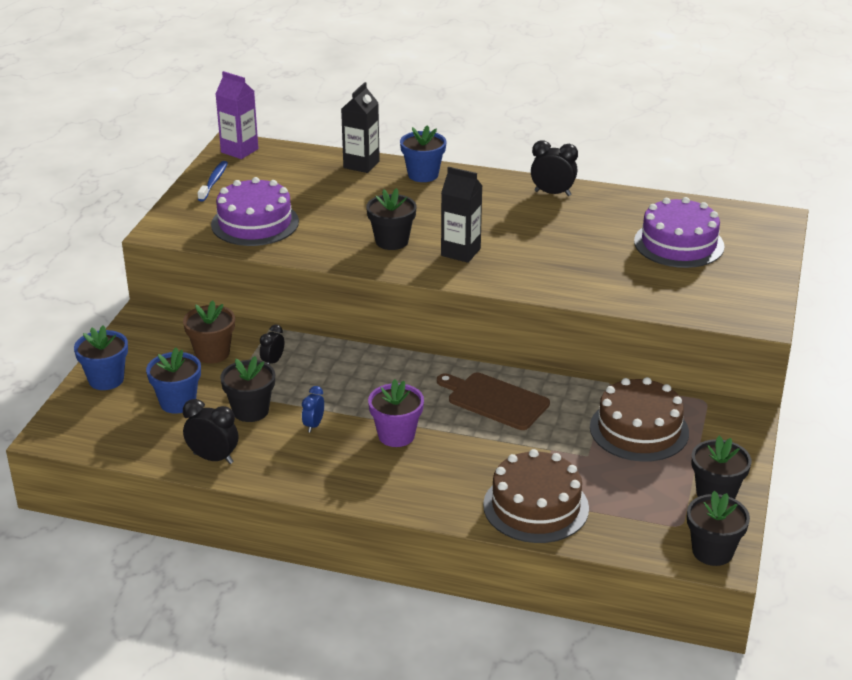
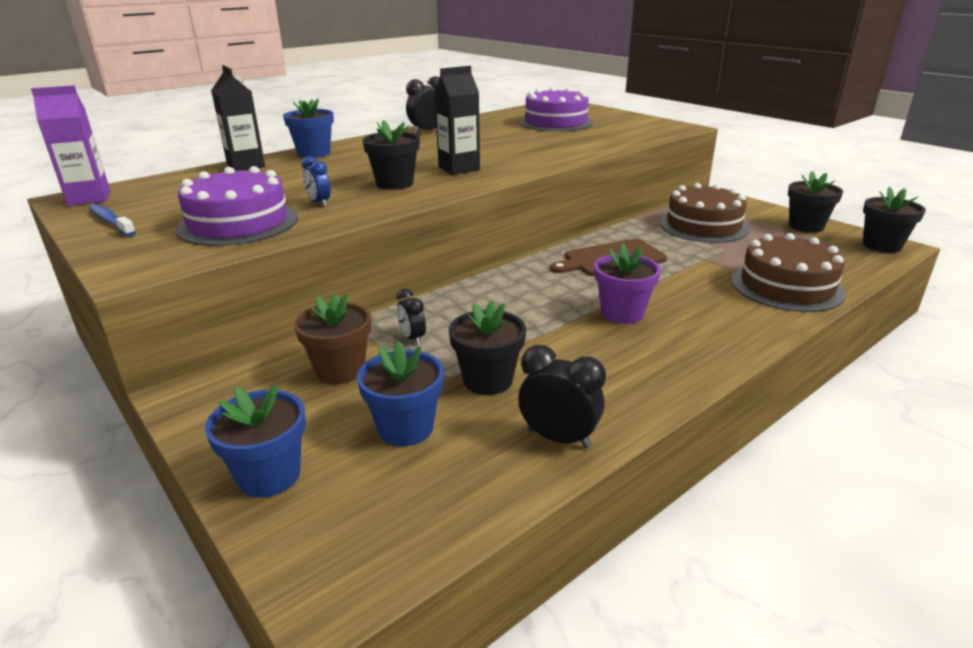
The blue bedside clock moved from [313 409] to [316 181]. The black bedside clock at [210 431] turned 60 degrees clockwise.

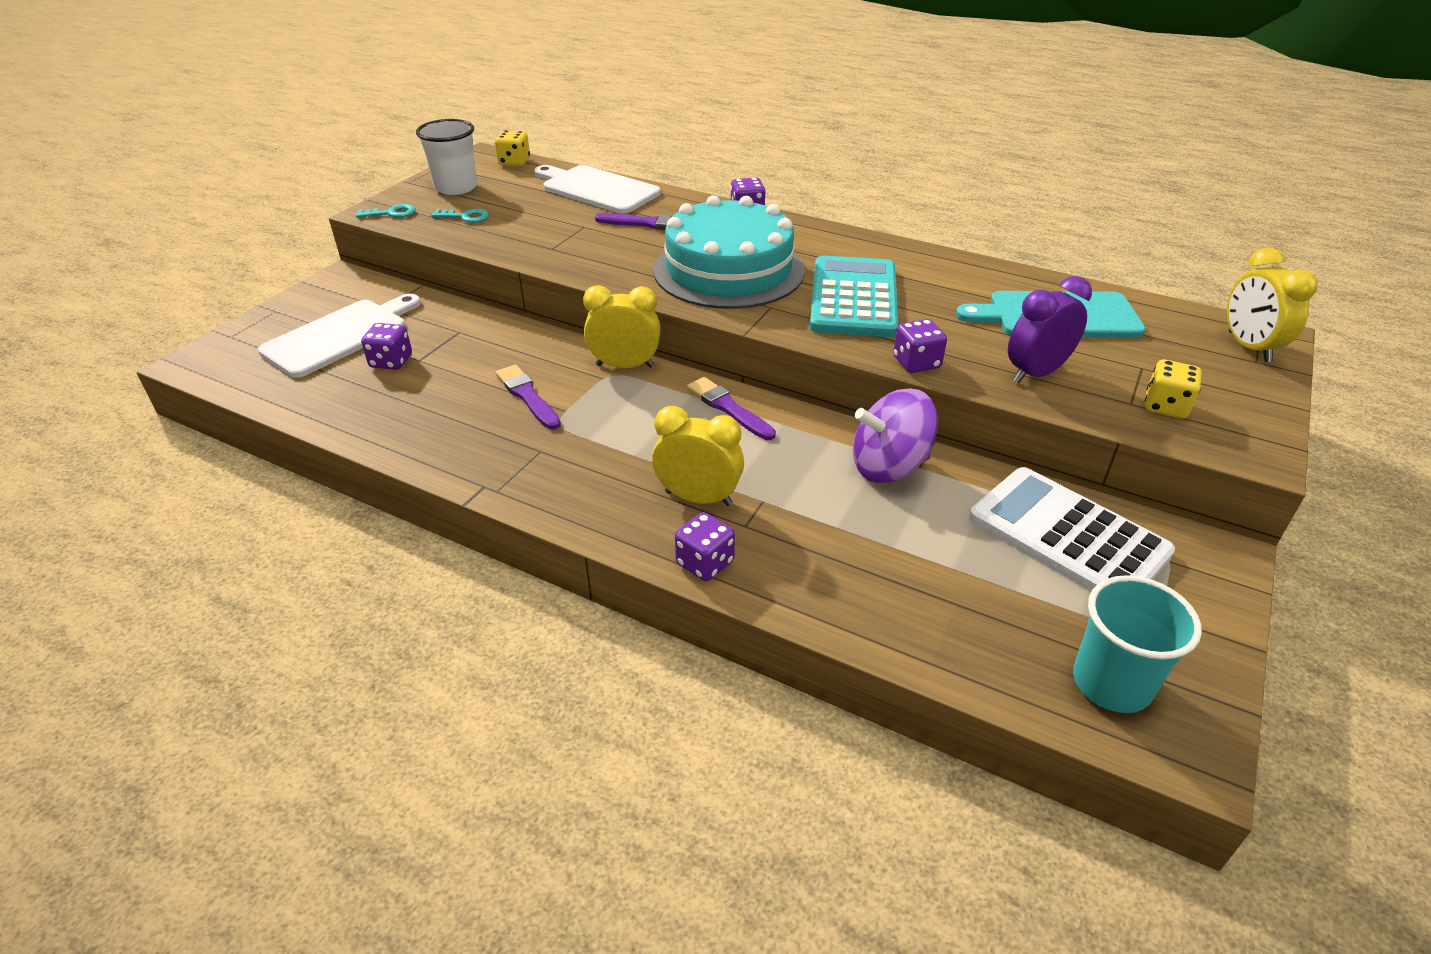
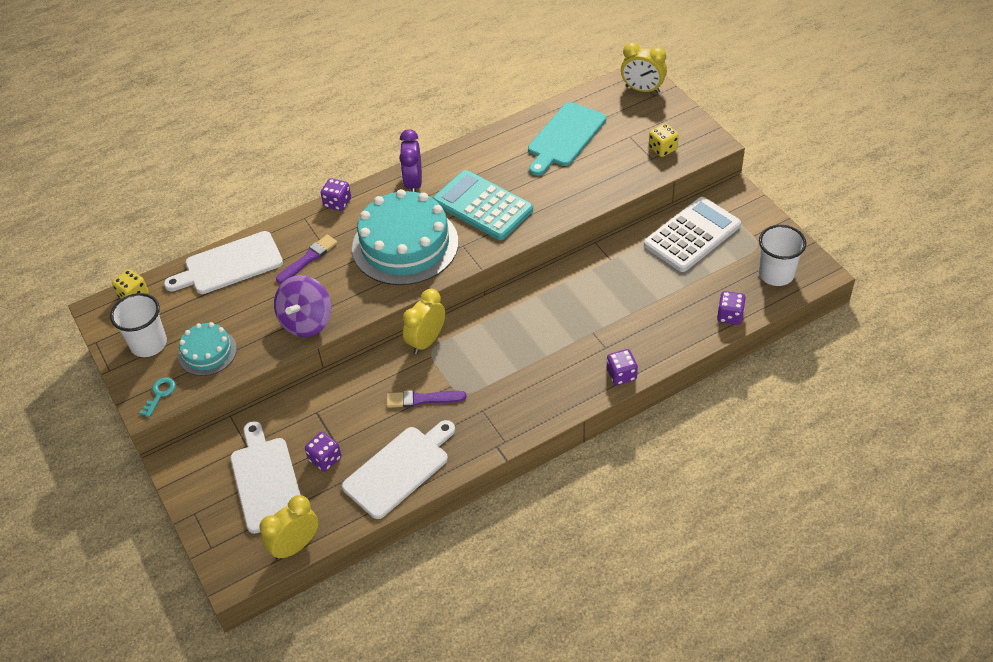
The violet brush at [731 408] disappeared. The snow-white cutting board at [398 469] appeared. The golden bedside clock moved from [698 456] to [289 527]. The violet toy top moved from [895 435] to [302 306]. The violet die moved from [920 346] to [731 308]. The violet bedside clock moved from [1050 329] to [410 160]. The turquoise door key at [460 216] was replaced by the turquoise gateau at [207 349]. The turquoise beaker at [1137 644] became the snow-white beaker at [782 255]. The snow-white pocket calculator at [1072 529] turned 150 degrees clockwise.

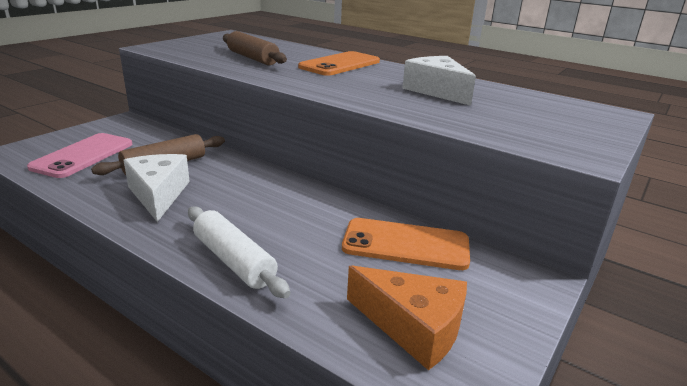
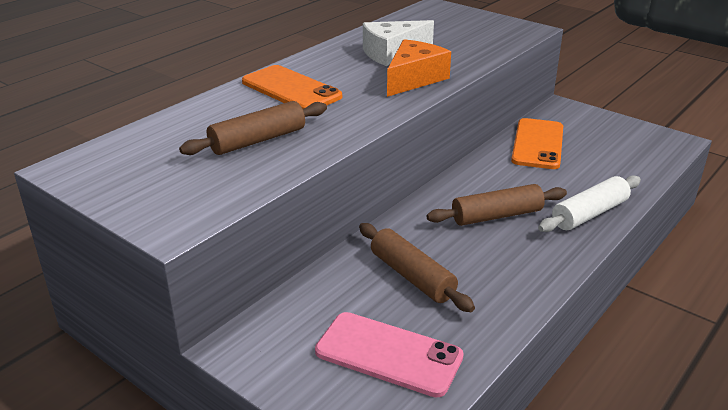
The snow-white cheese at [157 188] disappeared. The dark brown dough roller at [497 205] appeared. The orange-coloured cheese moved from [407 318] to [419 68].

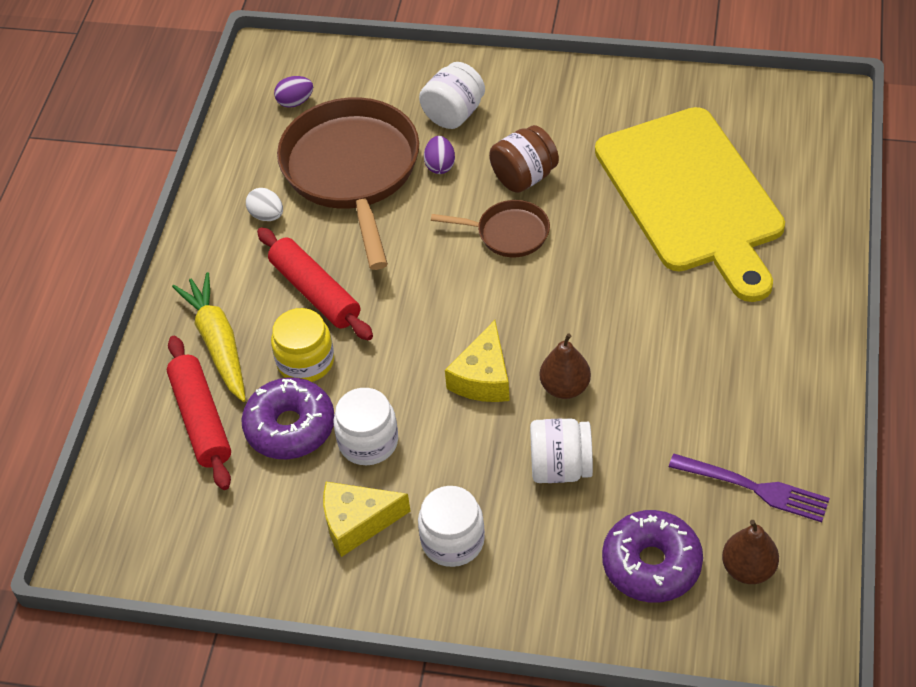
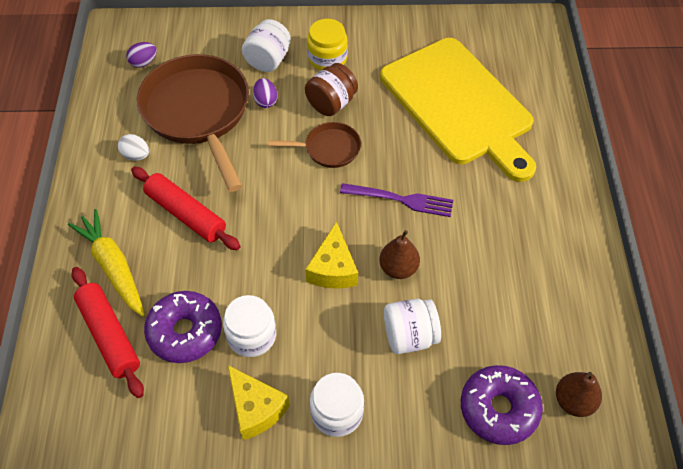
The golden jar moved from [302 345] to [327 44]. The violet fork moved from [749 488] to [396 200]. The golden cheese at [367 519] turned 105 degrees counterclockwise.

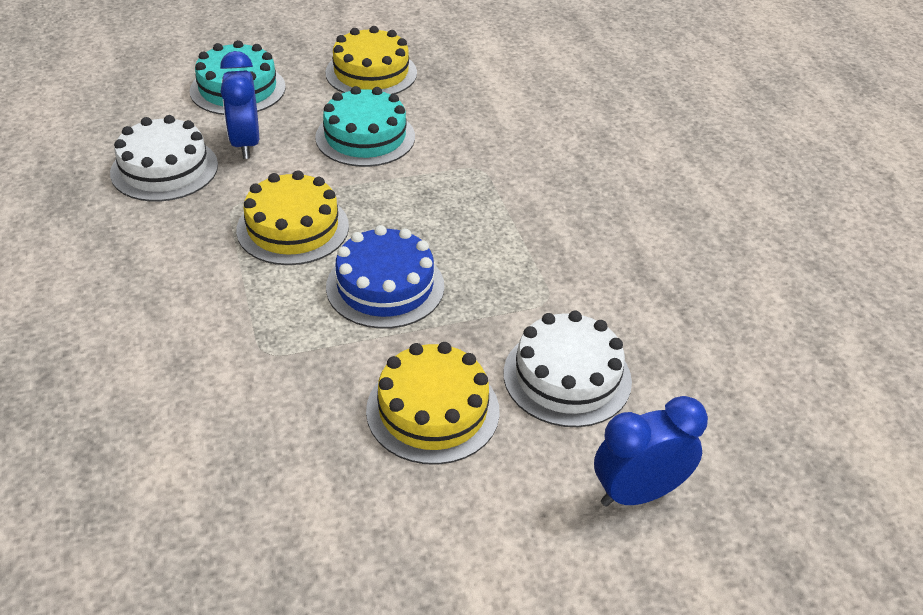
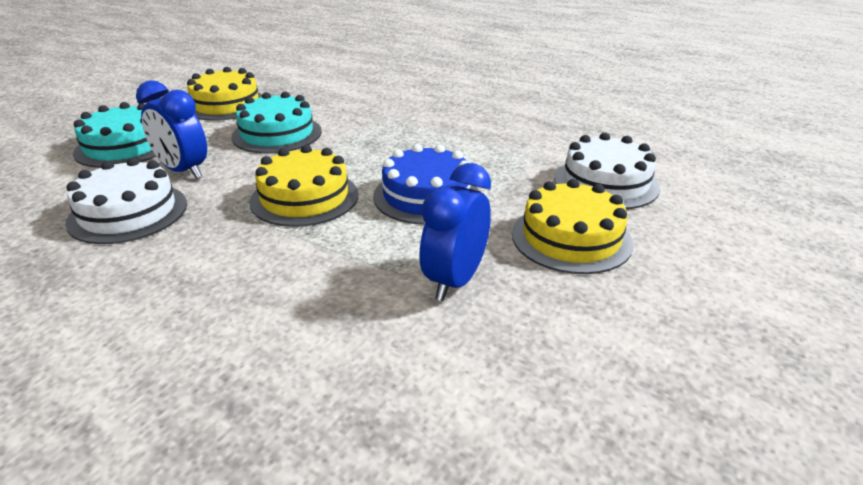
The blue bedside clock moved from [651 451] to [455 232].

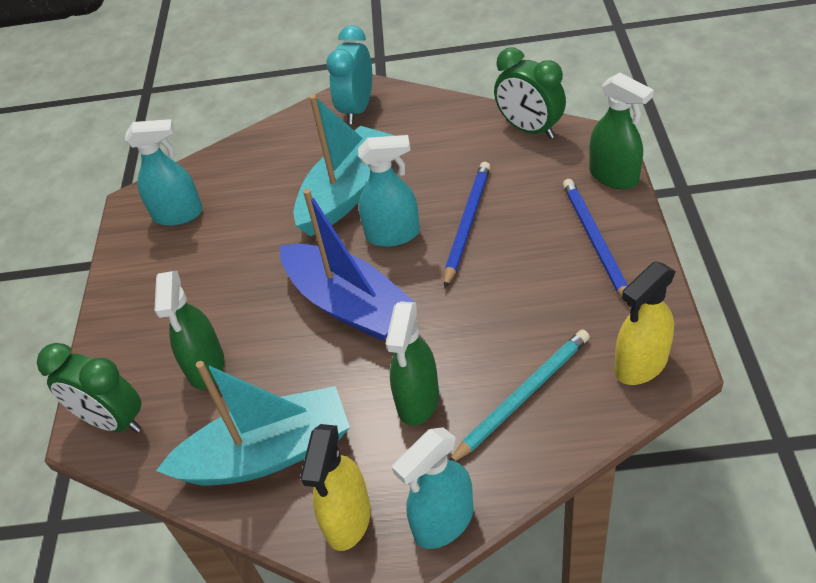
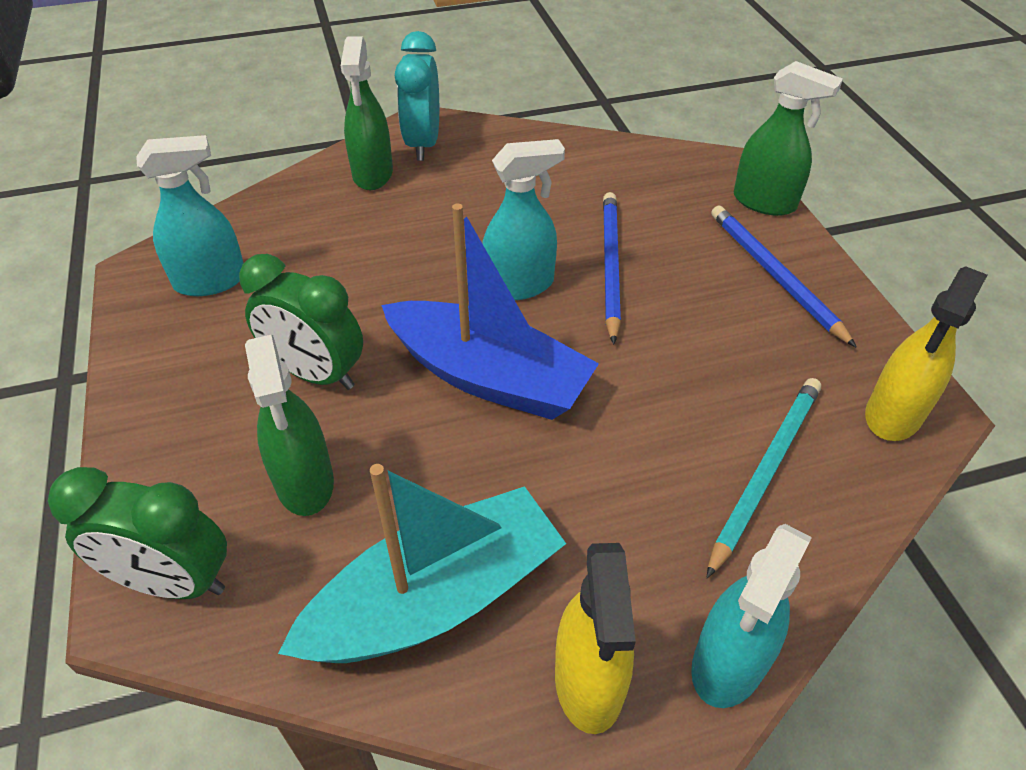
The turquoise boat at [344 165] disappeared. The green spray cleaner moved from [412 363] to [367 113]. The green bedside clock moved from [530 93] to [301 322].

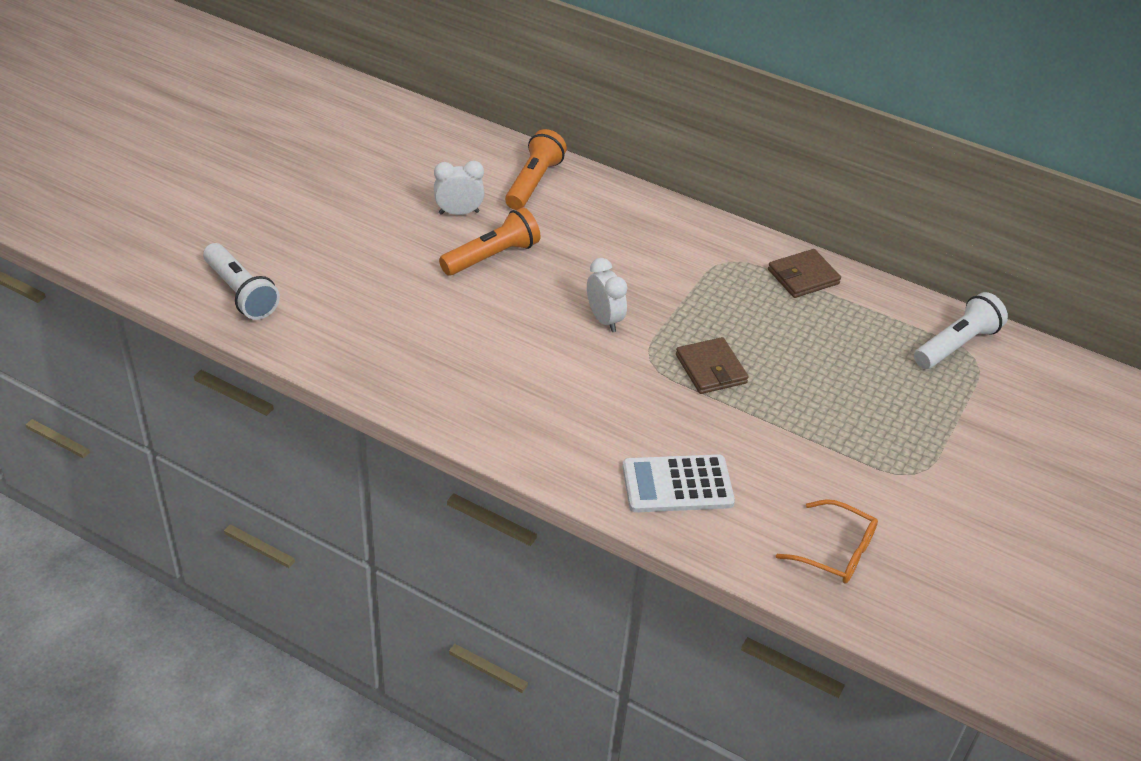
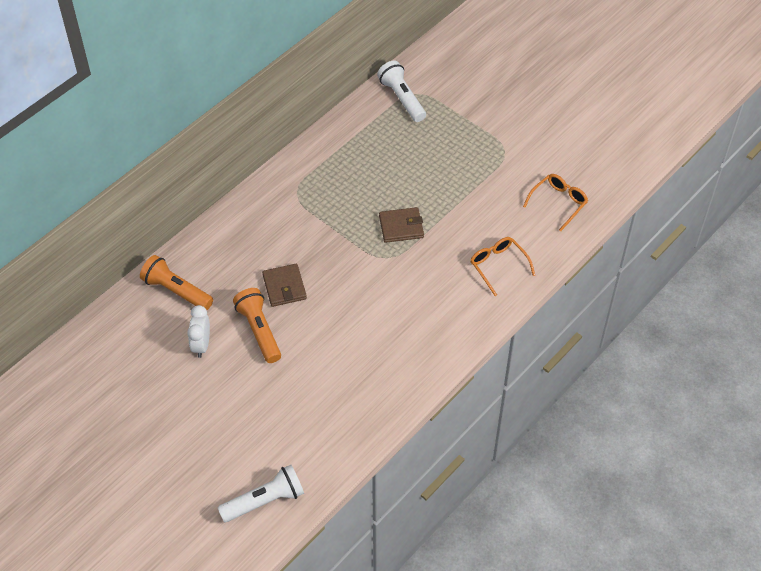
The snow-white bedside clock at [607 295] disappeared. The dark brown card wallet moved from [804 273] to [284 285]. The snow-white pocket calculator at [678 483] was replaced by the orange-coloured spectacles at [502 266].

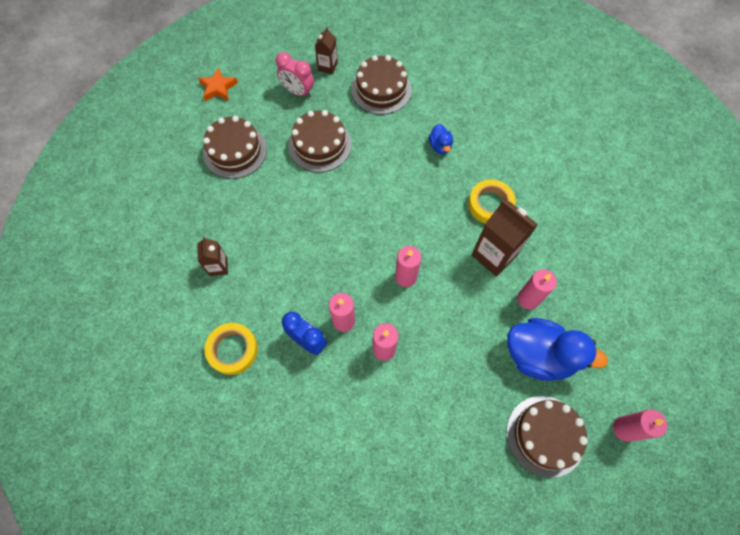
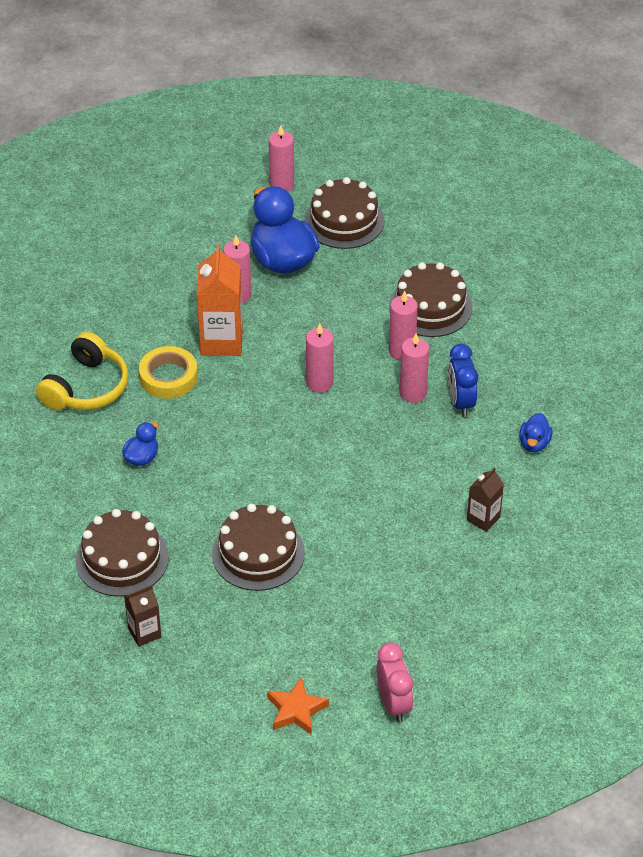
The golden headphones at [82 371] appeared. The dark brown gateau moved from [235 147] to [431 299]. The rosy bedside clock moved from [295 75] to [395 682]. The golden sticky tape at [231 349] was replaced by the blue duck at [536 432]. The dark brown milk carton at [505 238] became the orange-coloured milk carton at [220 300].

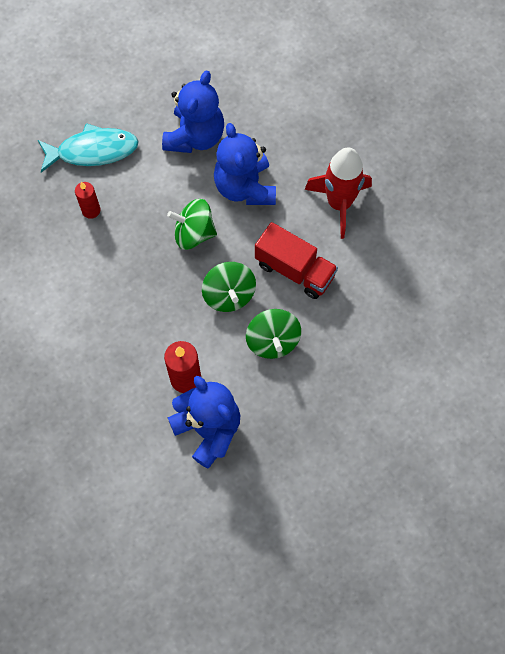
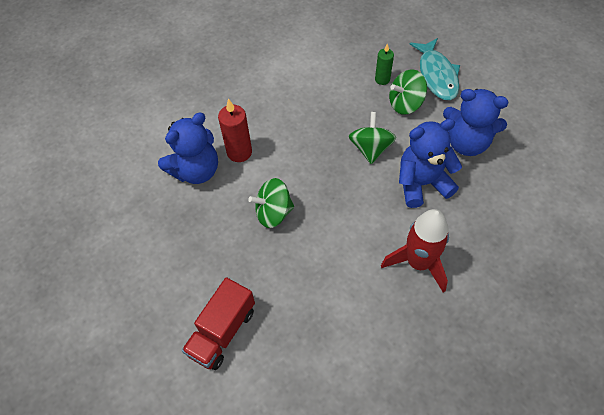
The green toy top moved from [229 287] to [408 92]. The scarlet truck moved from [296 260] to [218 323]. The scarlet candle at [87 200] became the green candle at [384 64].

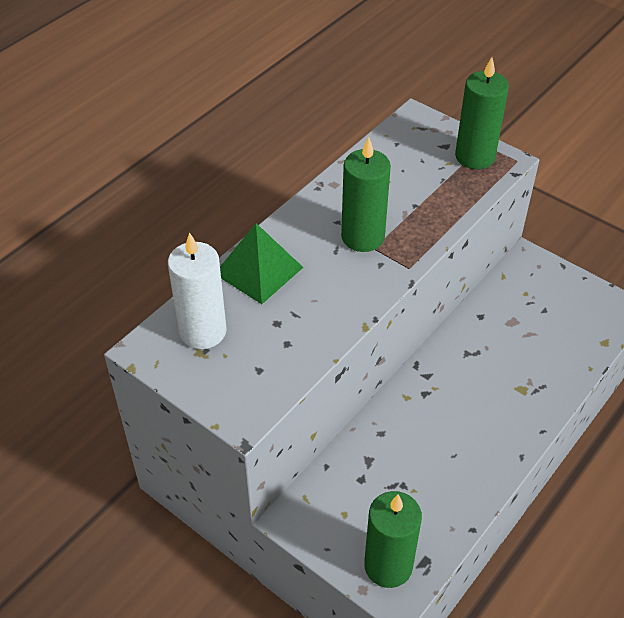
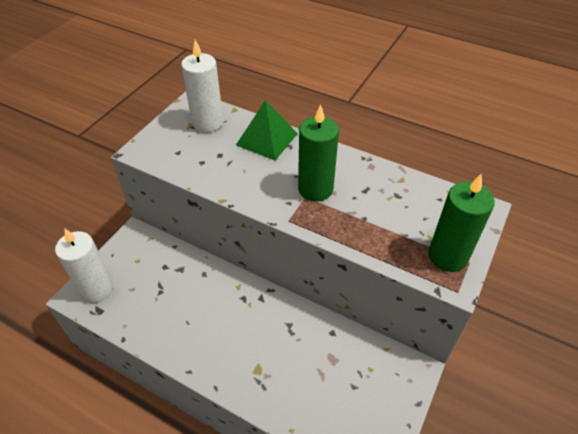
The green candle at [393 539] became the snow-white candle at [84 266].

